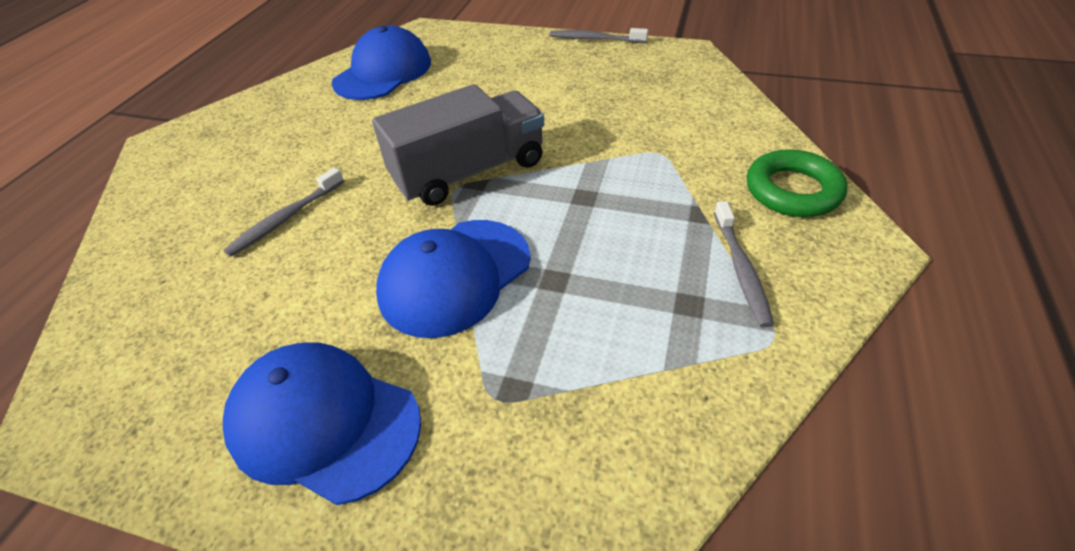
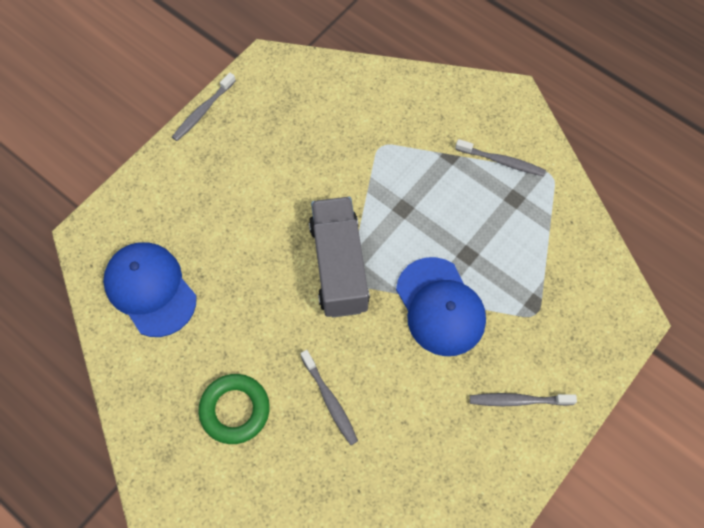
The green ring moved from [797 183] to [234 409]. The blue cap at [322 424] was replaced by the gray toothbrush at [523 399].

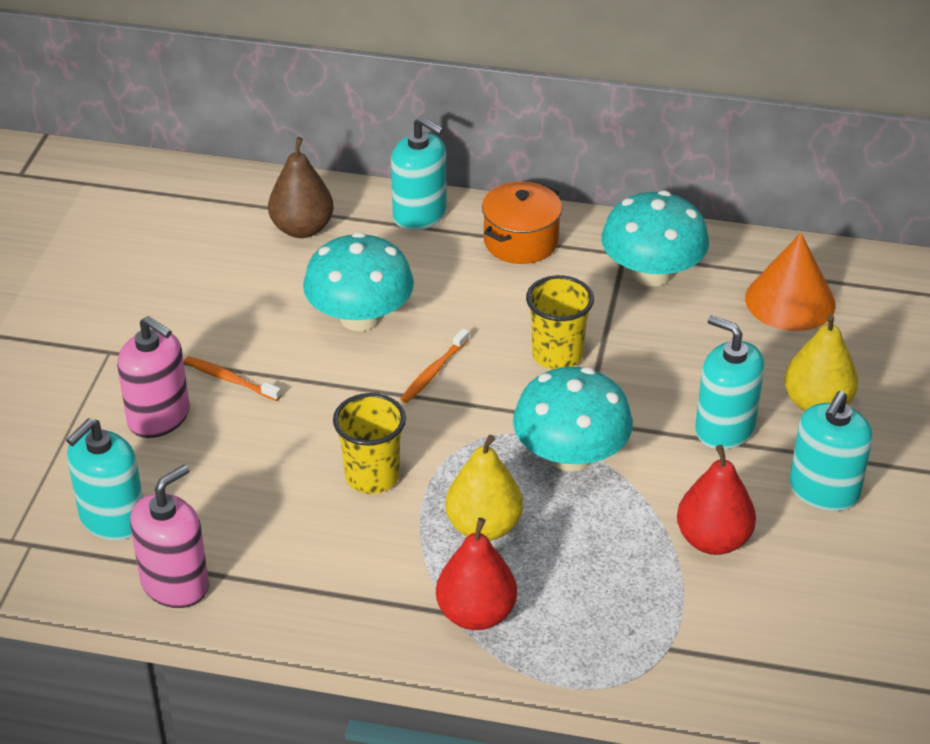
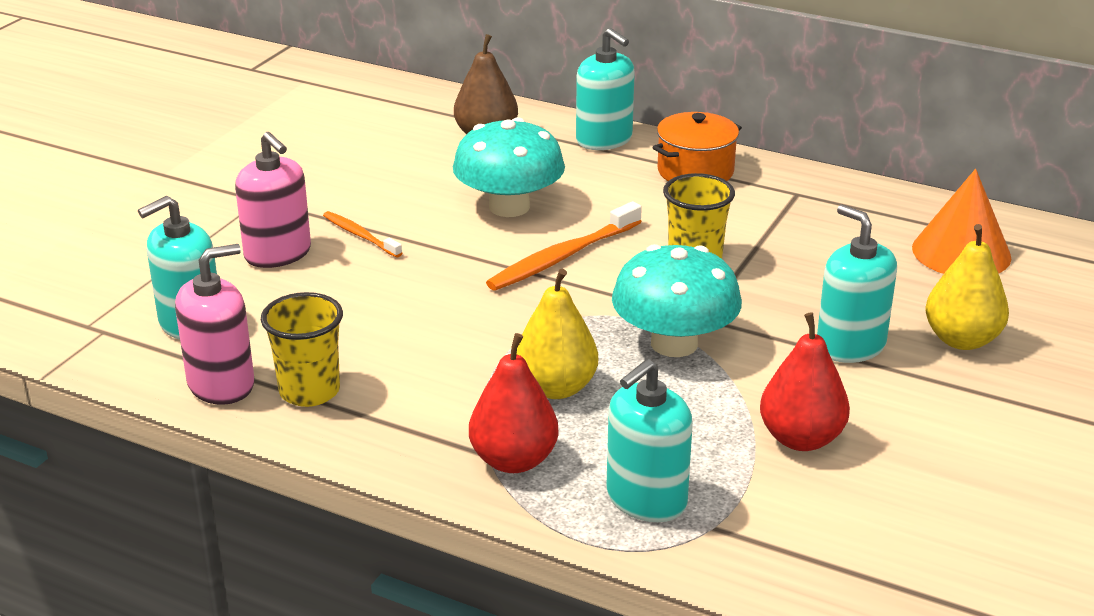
The turquoise mushroom at [655 238] disappeared. The golden beaker moved from [369 443] to [302 349]. The turquoise pump bottle moved from [831 451] to [649 440]. The orange-coloured toothbrush at [434 366] changed to 1.70 times the size.

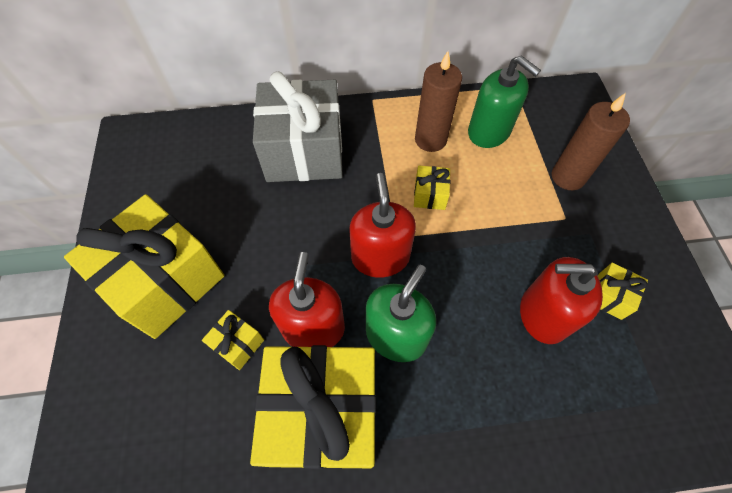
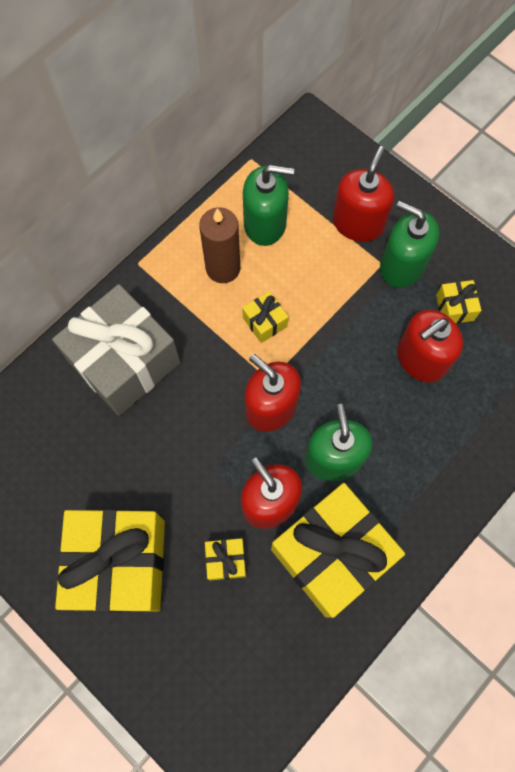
The green pump bottle at [409 244] appeared. The dark brown candle at [591 141] was replaced by the scarlet pump bottle at [363 194].

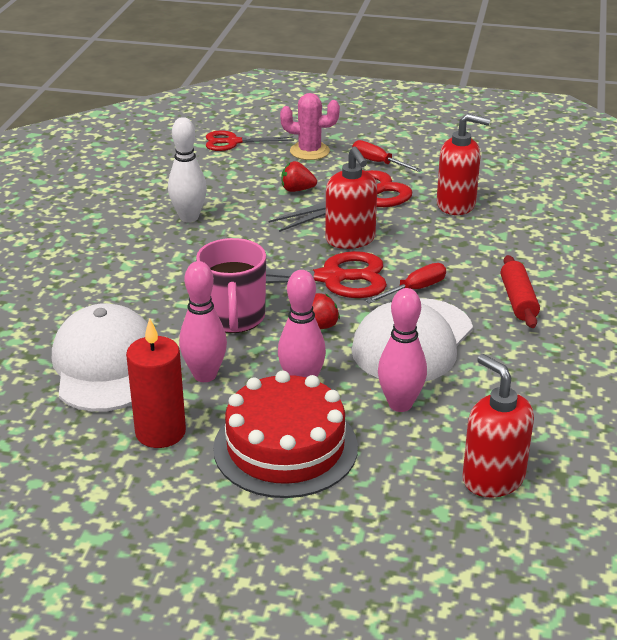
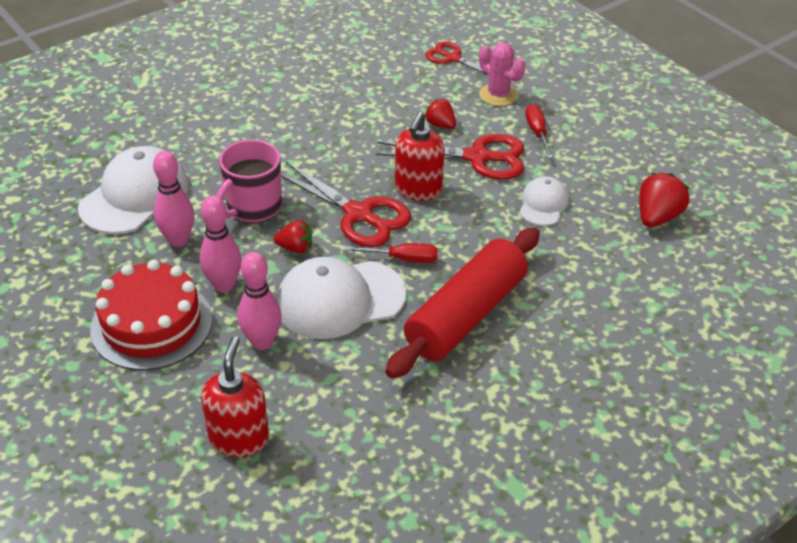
The scarlet candle at [156 383] disappeared. The snow-white bowling pin at [187 169] disappeared. The scarlet strawberry at [664 200] appeared. The scarlet pump bottle at [463 164] was replaced by the snow-white cap at [544 201]. The scarlet dough roller at [520 291] changed to 2.05 times the size.

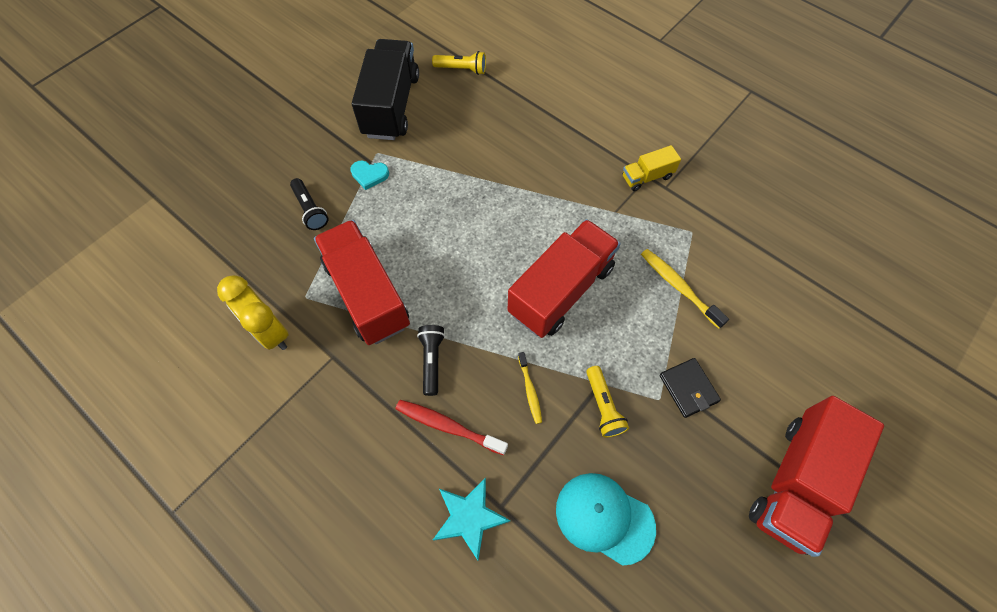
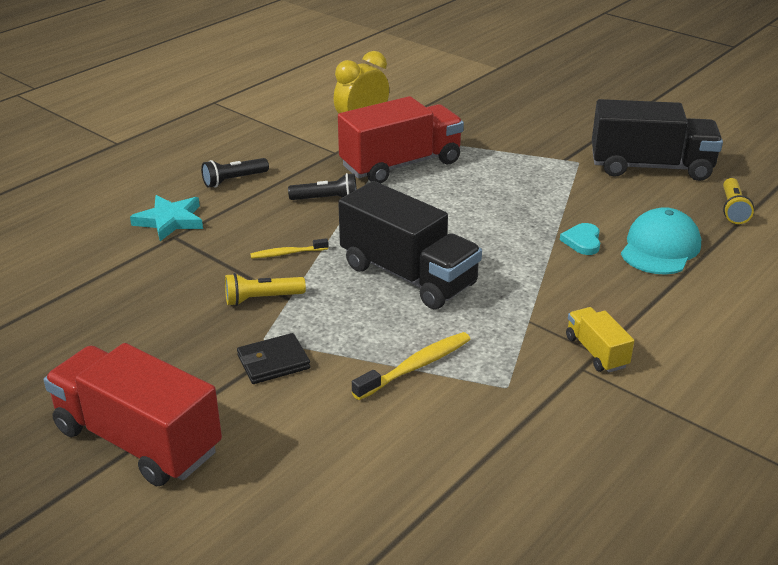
The scarlet toothbrush at [451 427] disappeared. The black torch moved from [309 204] to [235 173]. The turquoise love heart moved from [369 175] to [580 239]. The turquoise cap moved from [606 519] to [661 241]. The scarlet truck at [564 278] became the black truck at [410 245].

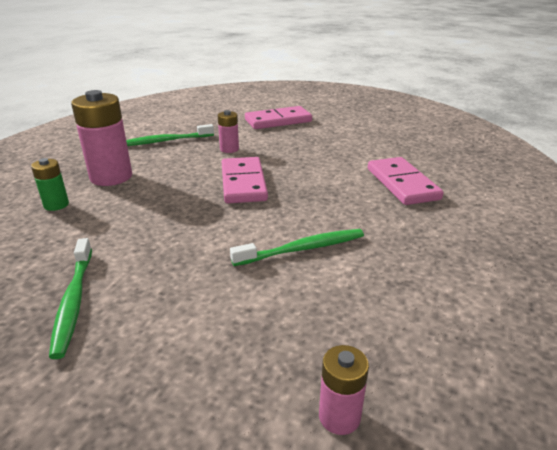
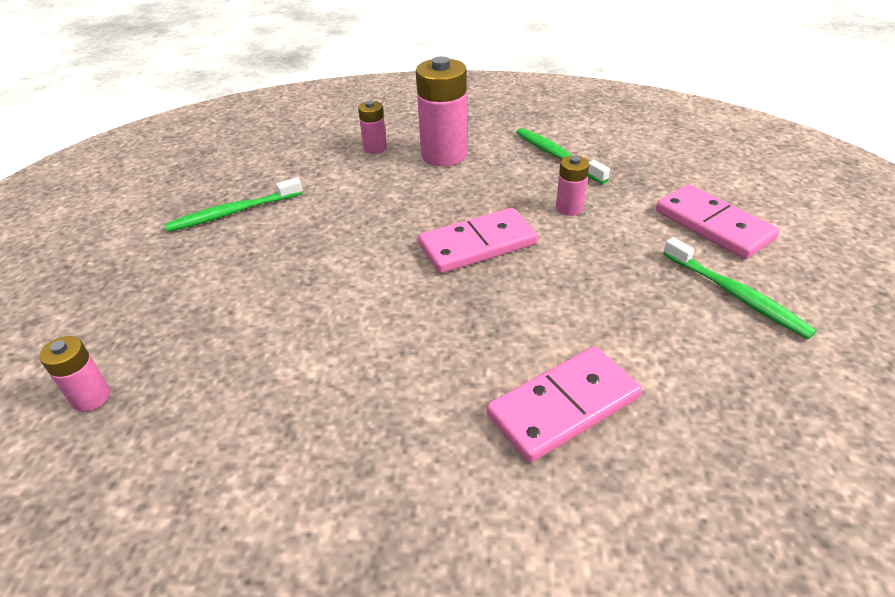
The green toothbrush moved from [297 247] to [740 288]. The green power cell at [50 184] became the rosy power cell at [372 127].

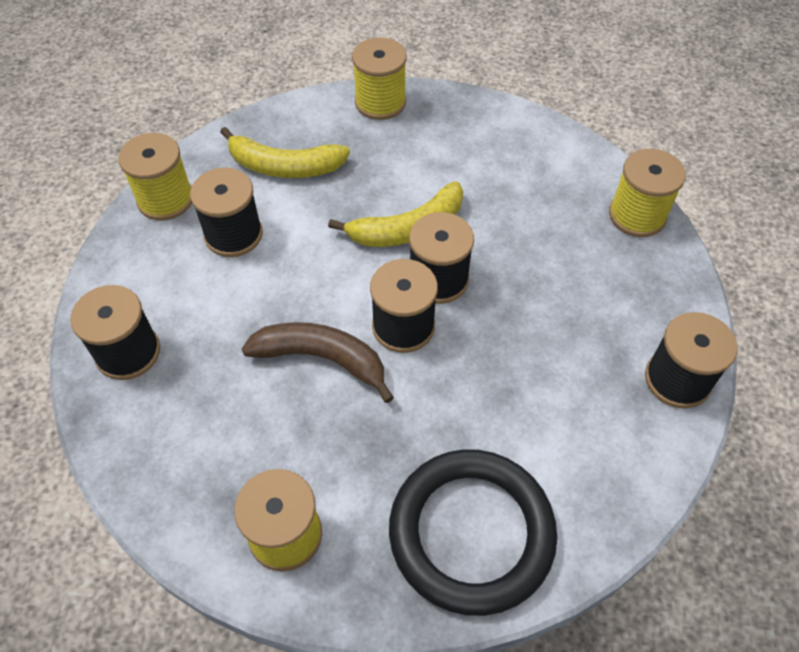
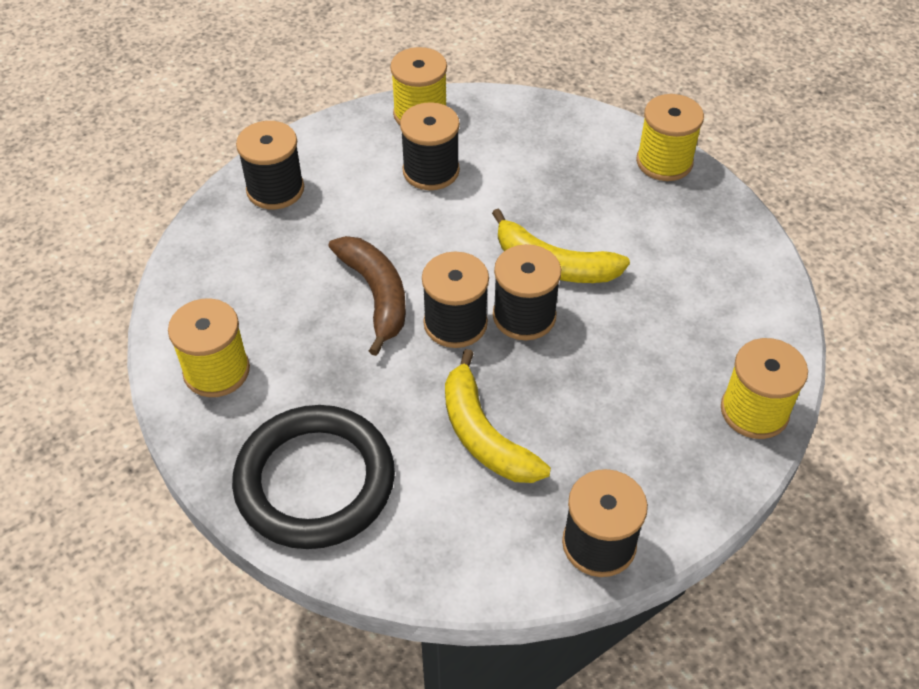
The golden toy banana moved from [285 152] to [498 416].

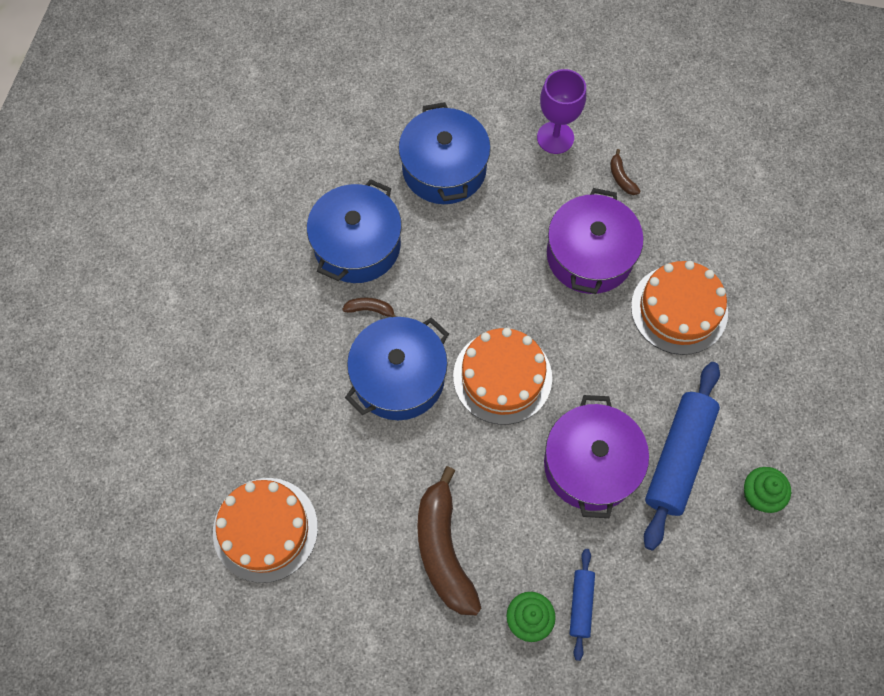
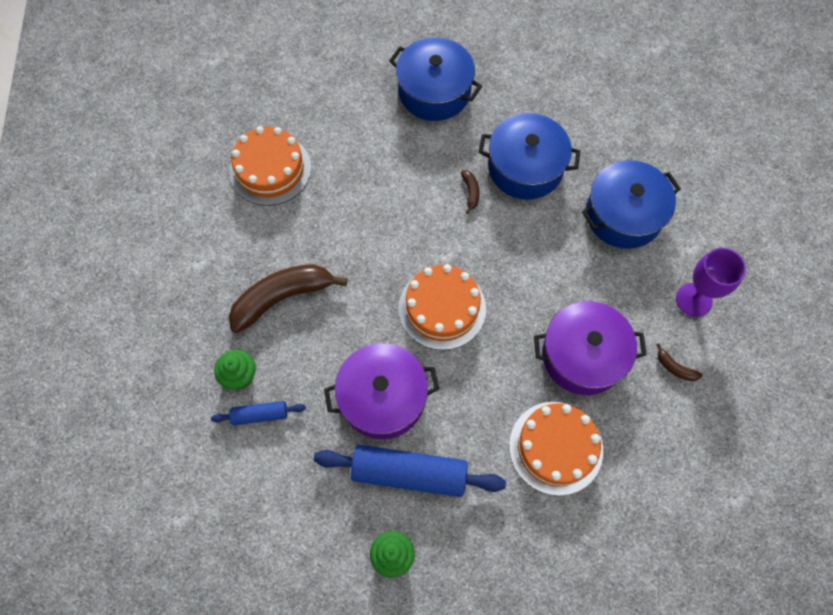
The blue pot moved from [397 368] to [435 79]. The dark brown toy banana at [625 172] turned 105 degrees counterclockwise.

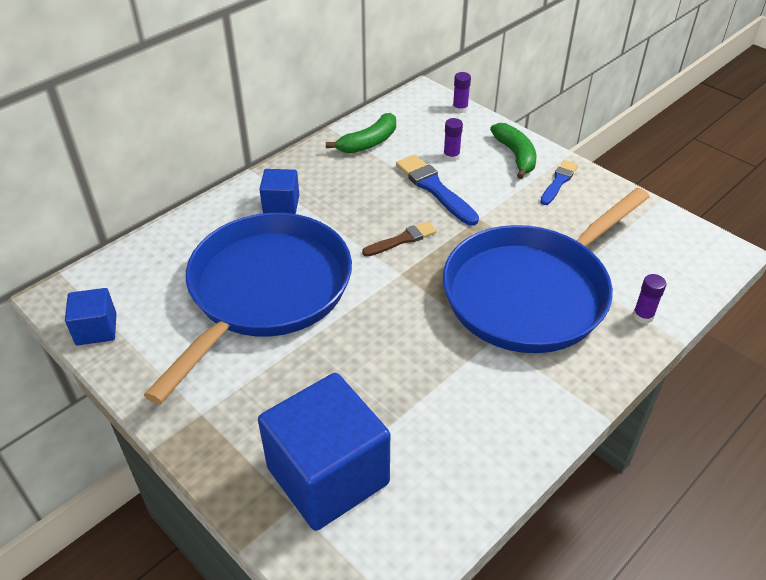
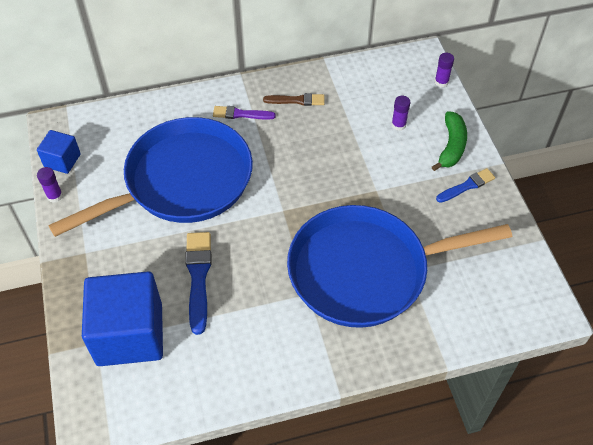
The green toy banana at [361 133] disappeared. The dark brown brush moved from [399 238] to [294 99]. The blue brush moved from [437 190] to [198 283]. The violet stick of glue moved from [649 299] to [50 185]. The blue solid cube at [279 191] was replaced by the violet brush at [244 113].

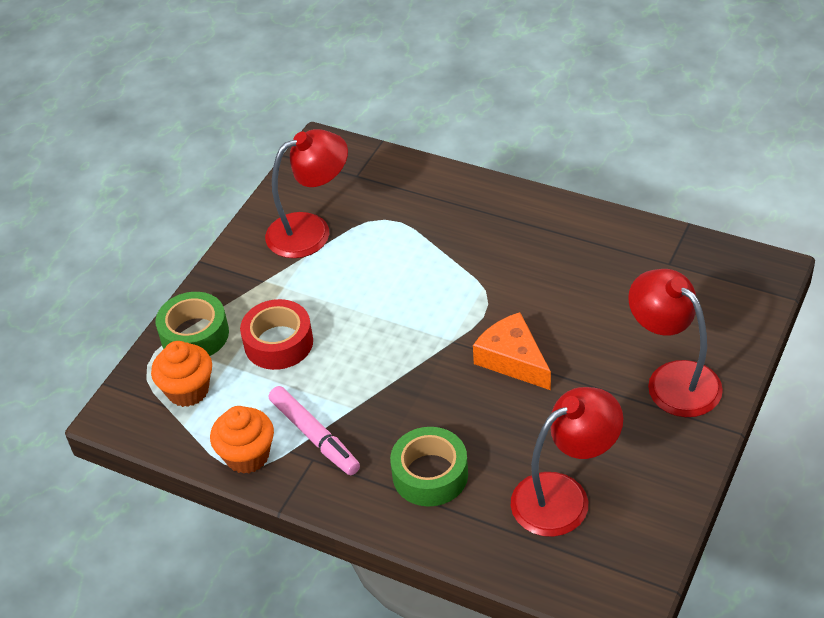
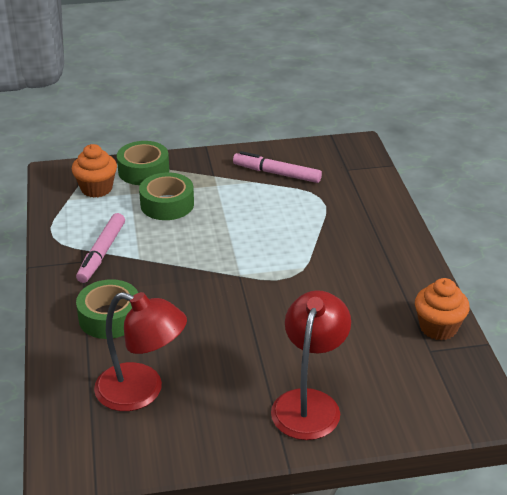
The orange-coloured cheese at [512 351] disappeared. The orange-coloured muffin moved from [242 440] to [442 309]. The scarlet reading lamp at [306 193] was replaced by the rosy marker at [277 167]. The scarlet sticky tape at [276 334] became the green sticky tape at [166 196].

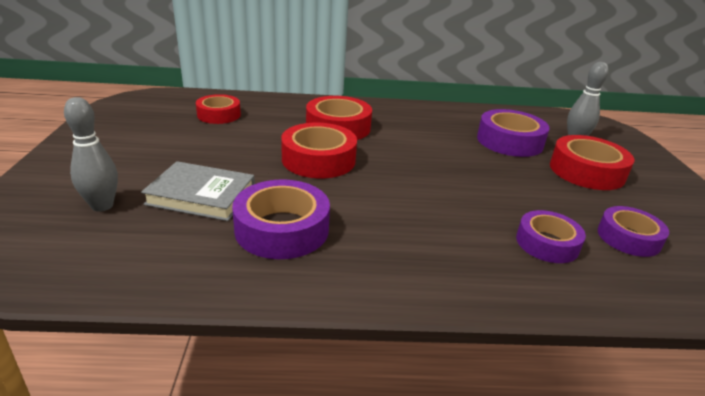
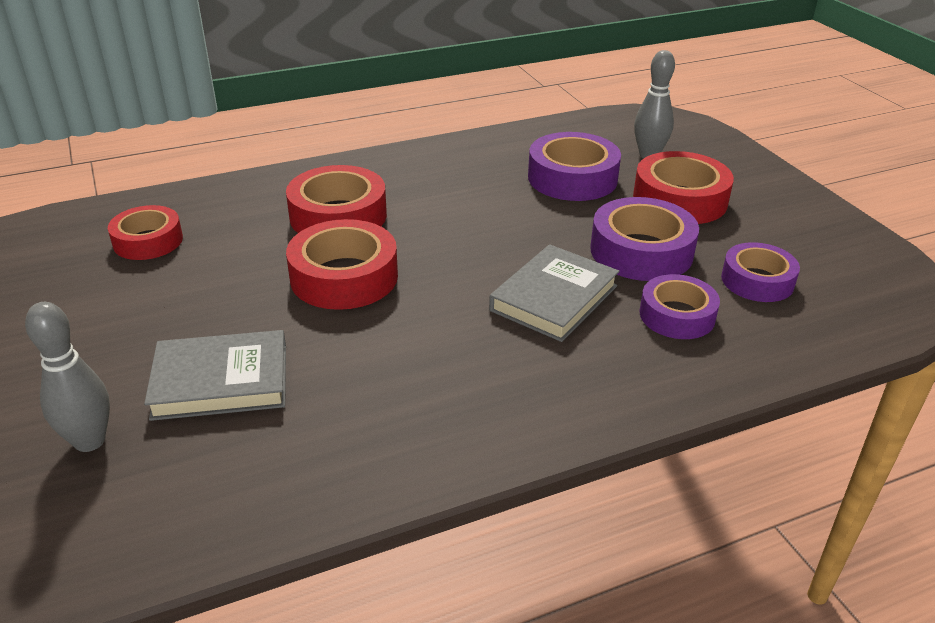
The gray book at [554 293] appeared. The violet sticky tape moved from [281 219] to [644 239].

